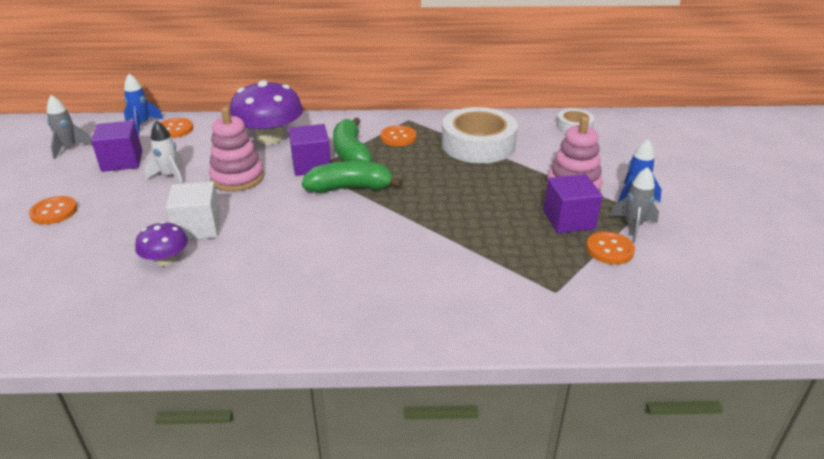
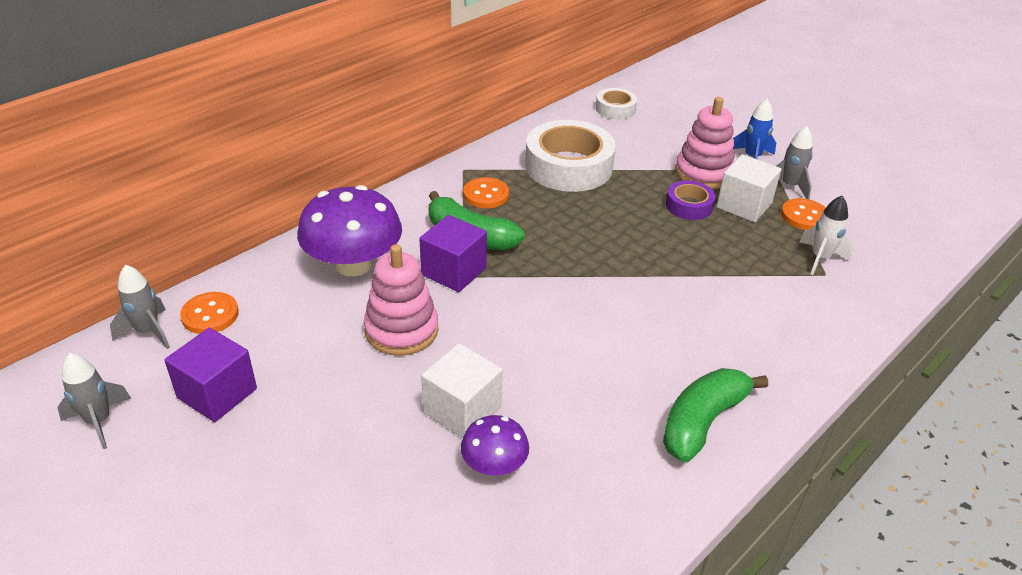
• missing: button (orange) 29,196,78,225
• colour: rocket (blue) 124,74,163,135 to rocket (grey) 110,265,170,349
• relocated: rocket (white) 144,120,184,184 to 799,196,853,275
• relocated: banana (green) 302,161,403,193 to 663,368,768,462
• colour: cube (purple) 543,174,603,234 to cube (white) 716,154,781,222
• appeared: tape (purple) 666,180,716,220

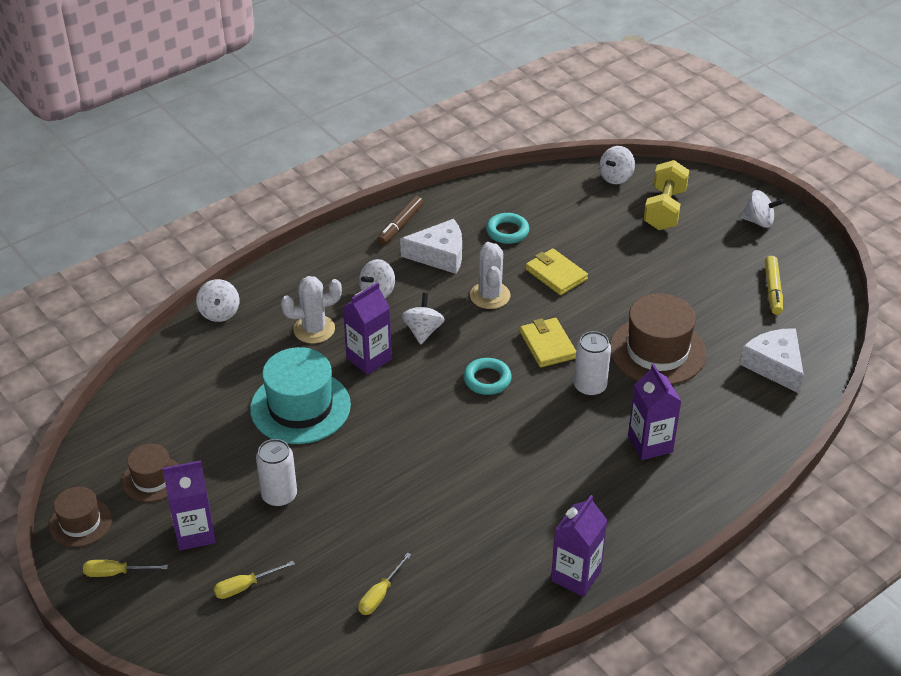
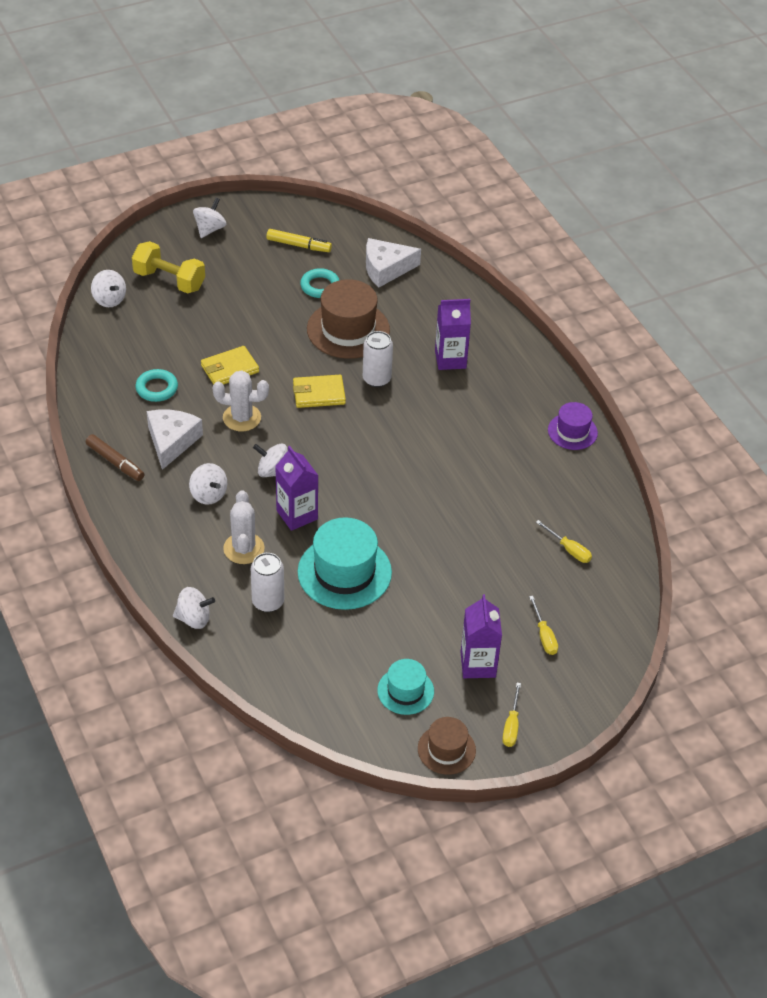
• colour: hat (brown) 122,444,179,502 to hat (turquoise) 377,659,434,715
• relocated: can (white) 256,439,297,507 to 251,553,284,612
• relocated: ring (turquoise) 463,358,512,395 to 300,268,339,298
• exchanged: carton (purple) 551,495,608,597 to hat (purple) 548,402,598,450

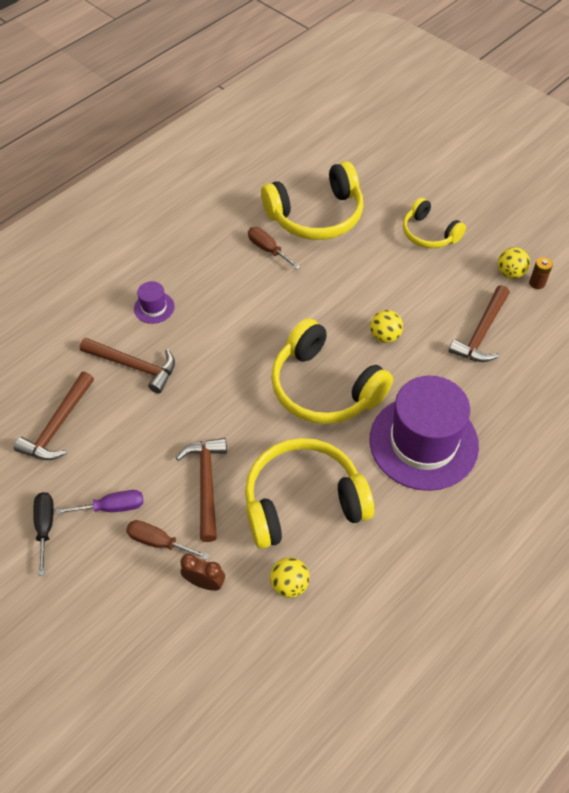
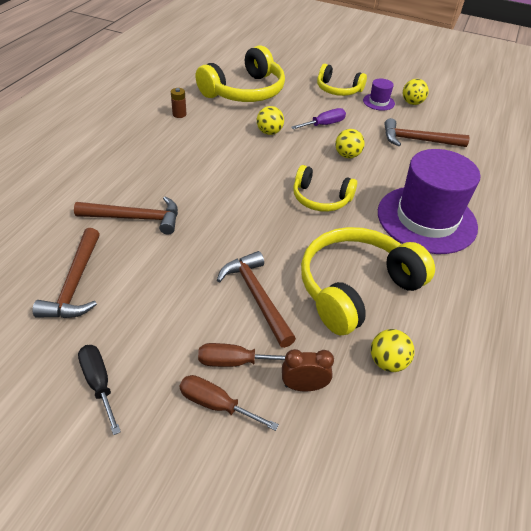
• relocated: screwdriver (purple) 56,490,143,515 to 291,108,346,129
• relocated: hat (purple) 134,281,175,324 to 363,79,395,111
• relocated: screwdriver (brown) 248,227,300,270 to 179,375,279,431
• size: headphones (yellow) 271,318,393,424 = 293,165,357,212 x0.59
• spun: hammer (brown) 448,285,510,362 = 384,118,470,147 90 degrees clockwise
• relocated: battery (brown) 529,257,553,289 to 171,88,186,118
• appeared: ball (yellow) 257,106,284,135

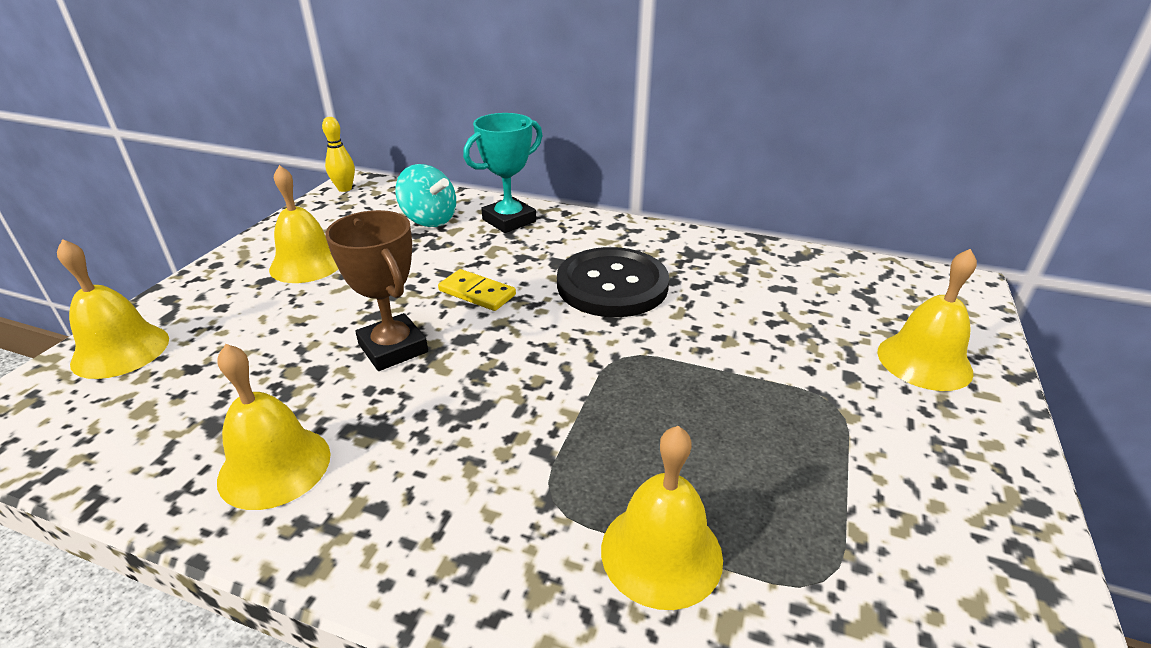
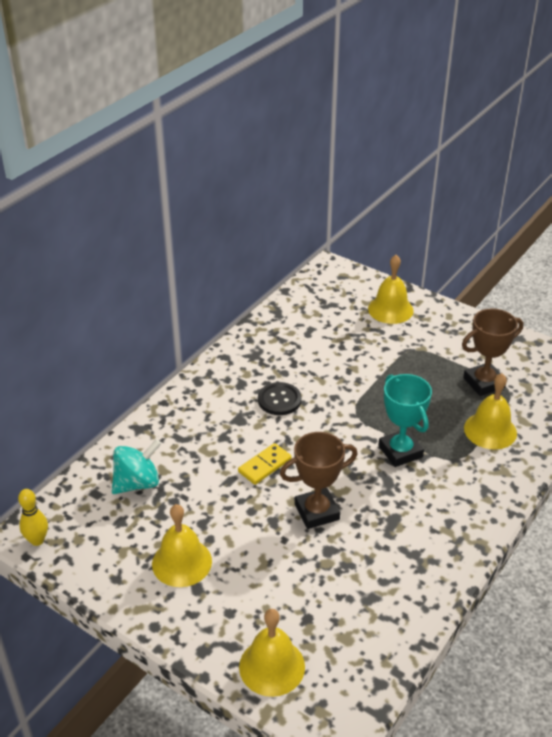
• missing: bell (yellow) 217,344,330,510
• relocated: trophy (turquoise) 463,113,543,233 to 378,374,432,467
• size: button (black) 557,247,669,317 = 258,382,301,415 x0.58
• appeared: trophy (brown) 462,308,523,396

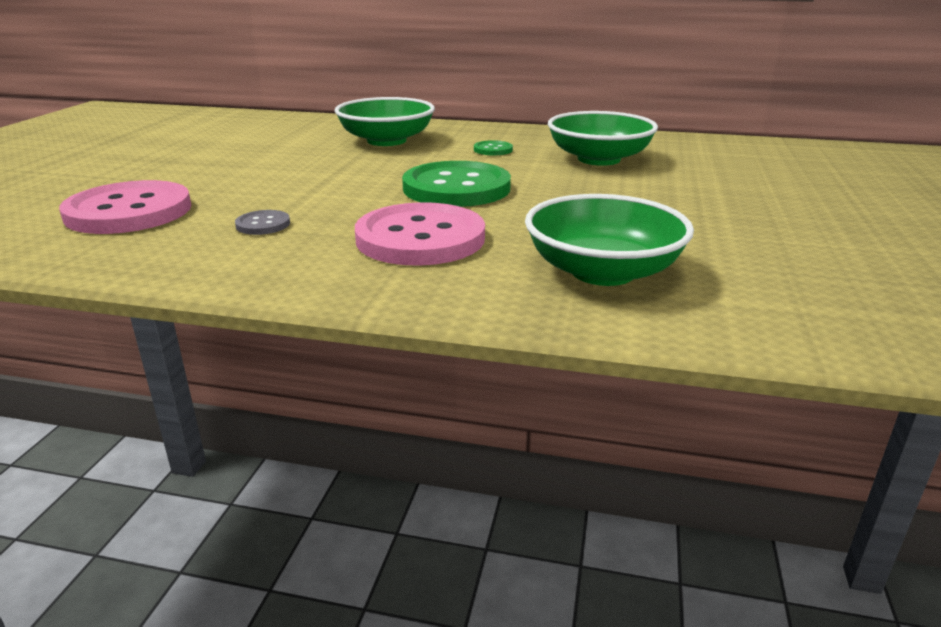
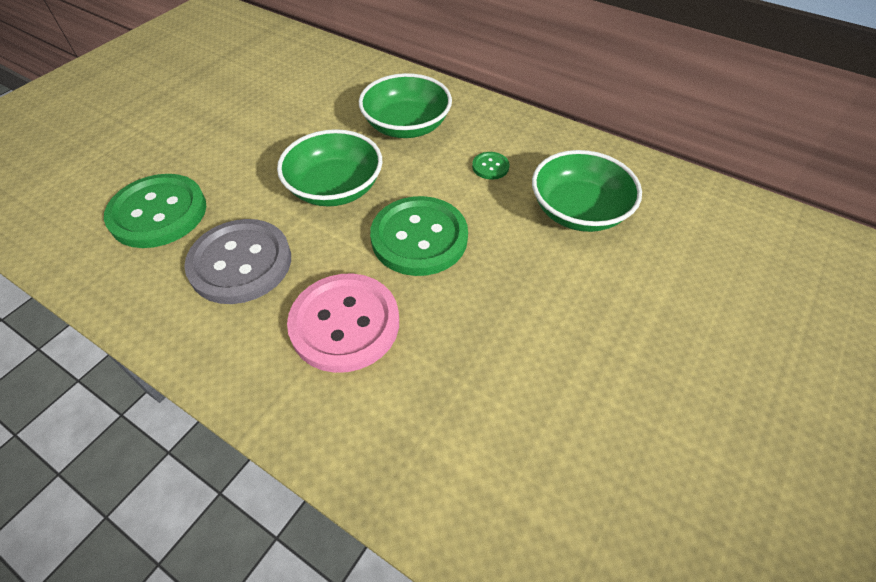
• colour: button (pink) 59,180,191,234 to button (green) 104,174,206,248
• size: button (grey) 235,210,290,235 = 184,219,291,304 x2.34
• relocated: bowl (green) 525,194,694,286 to 277,129,382,206

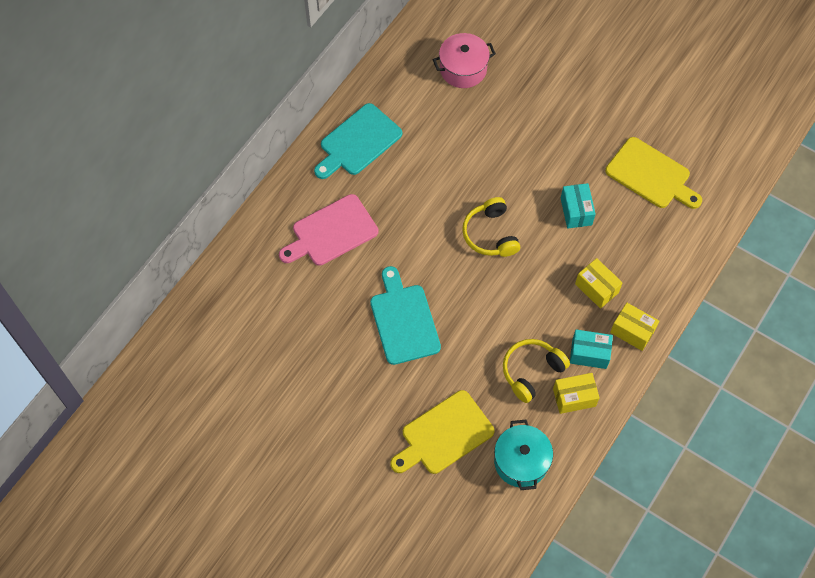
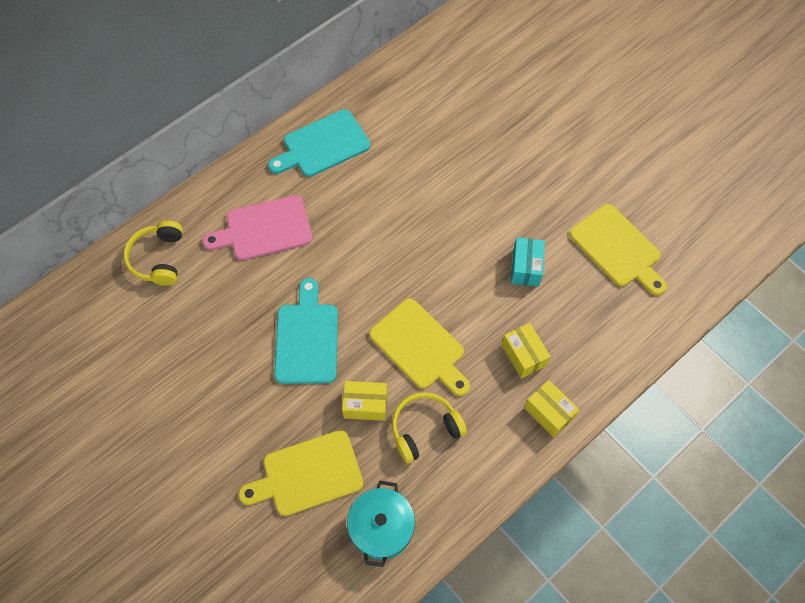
• missing: pot (pink) 433,33,496,88
• relocated: headphones (yellow) 462,197,520,257 to 123,220,183,286
• relocated: box (yellow) 553,373,600,414 to 342,381,387,421
• missing: box (turquoise) 570,330,613,369
• appeared: cutting board (yellow) 369,298,470,396

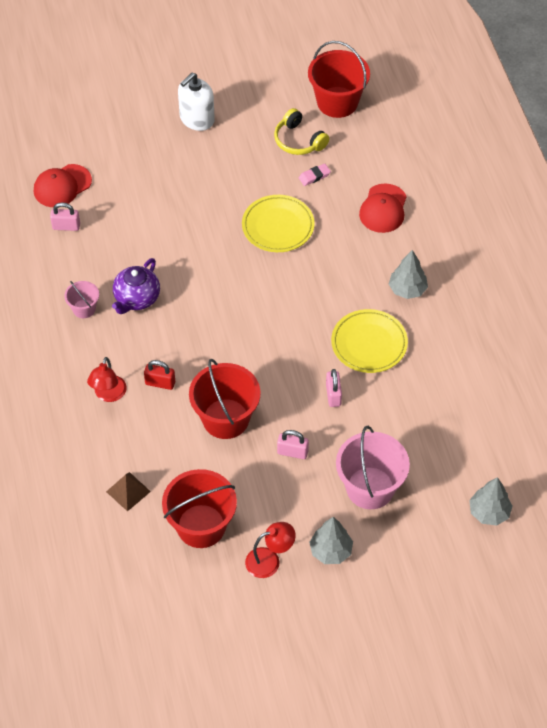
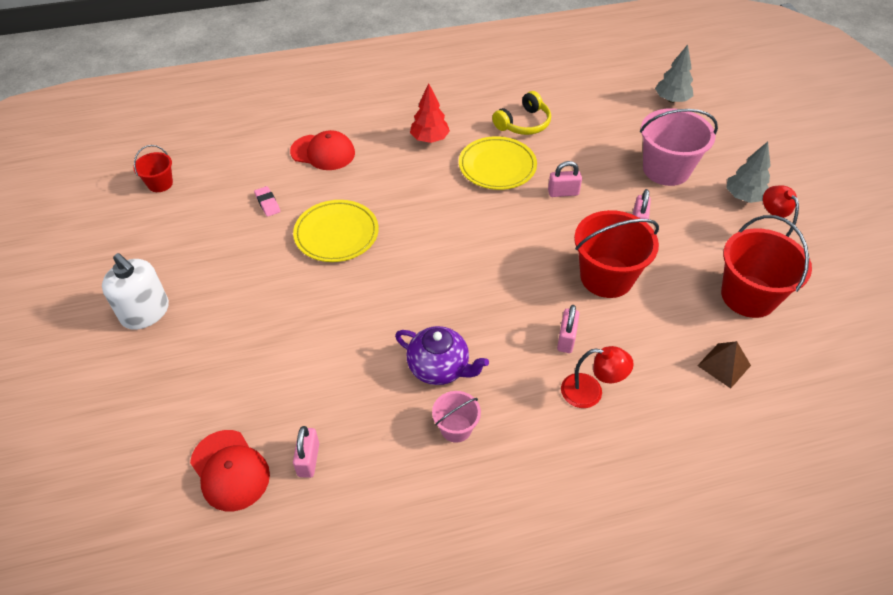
• colour: padlock (red) 144,360,175,390 to padlock (pink) 557,305,579,353
• relocated: headphones (yellow) 274,108,330,155 to 492,91,551,135
• size: bucket (red) 308,41,370,118 = 133,145,173,192 x0.51
• colour: tree (grey) 389,250,428,299 to tree (red) 410,84,450,143

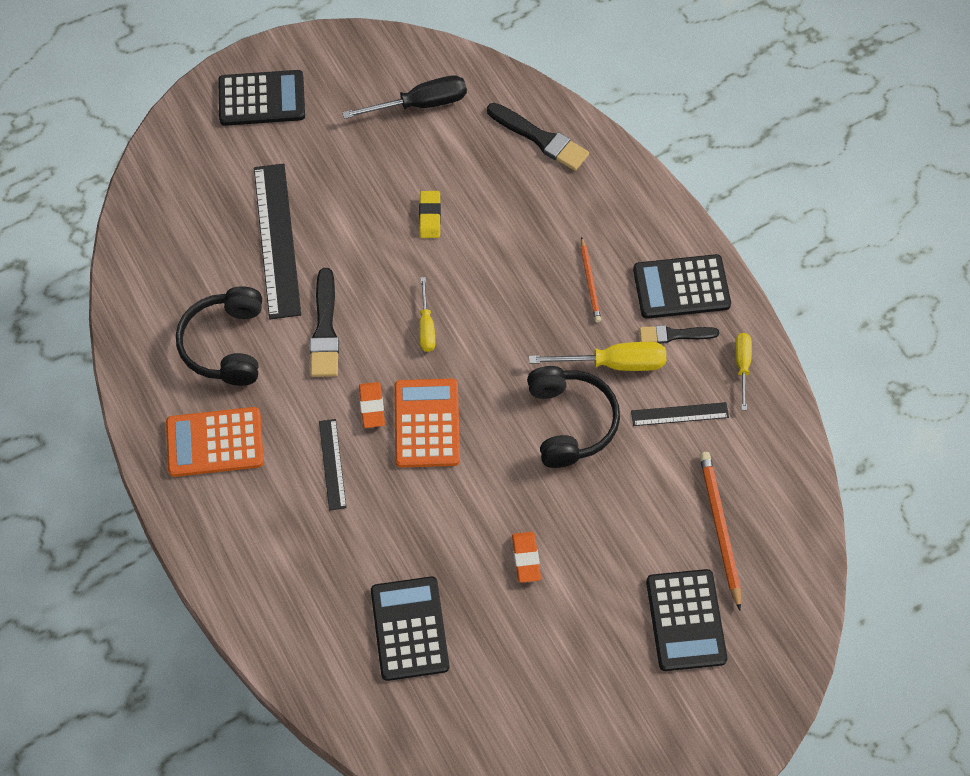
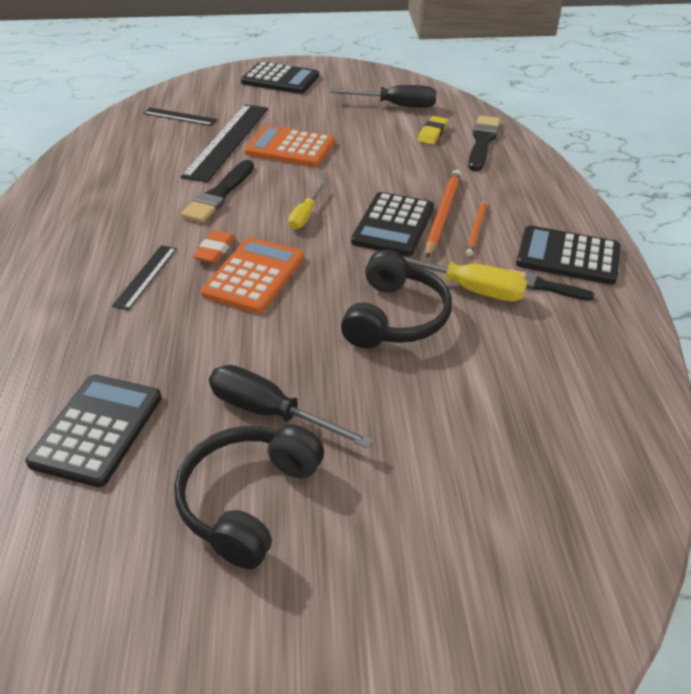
• relocated: calculator (orange) 166,407,264,477 to 244,125,335,167
• relocated: headphones (black) 176,286,262,386 to 174,424,324,569
• relocated: eraser (yellow) 419,191,441,238 to 418,116,448,145
• spun: brush (black) 487,103,589,171 = 468,115,500,171 135 degrees counterclockwise
• exchanged: eraser (orange) 512,532,541,583 to screwdriver (black) 209,365,373,448
• relocated: ruler (black) 631,402,729,426 to 143,108,217,126
• relocated: calculator (black) 646,569,728,671 to 351,192,434,256
• relocated: pencil (orange) 700,452,741,610 to 426,170,461,258
• missing: screwdriver (yellow) 735,333,752,410

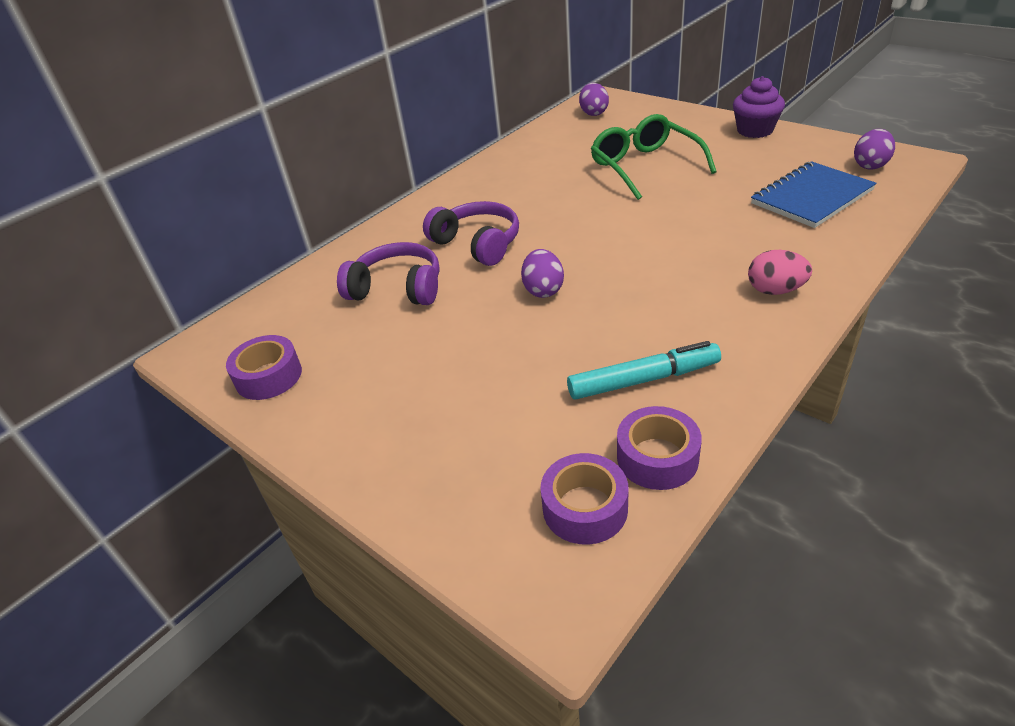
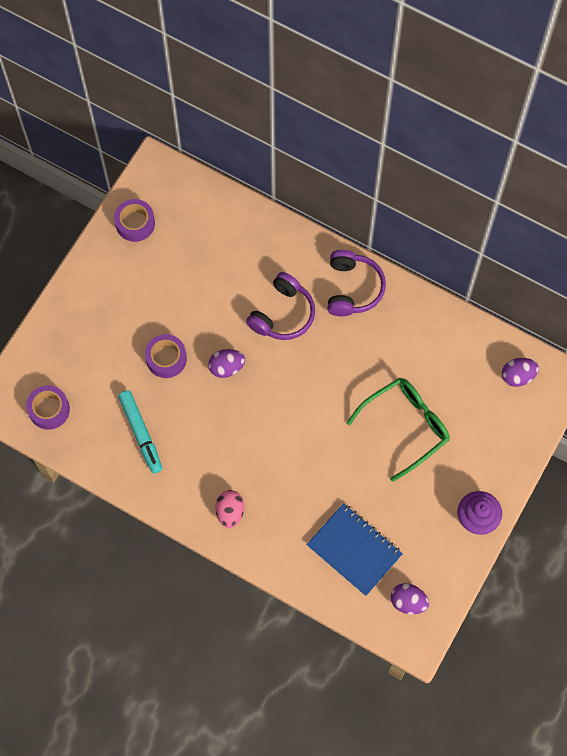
• relocated: headphones (purple) 337,242,439,305 to 327,250,386,316
• relocated: tape (purple) 617,406,702,490 to 145,334,187,378

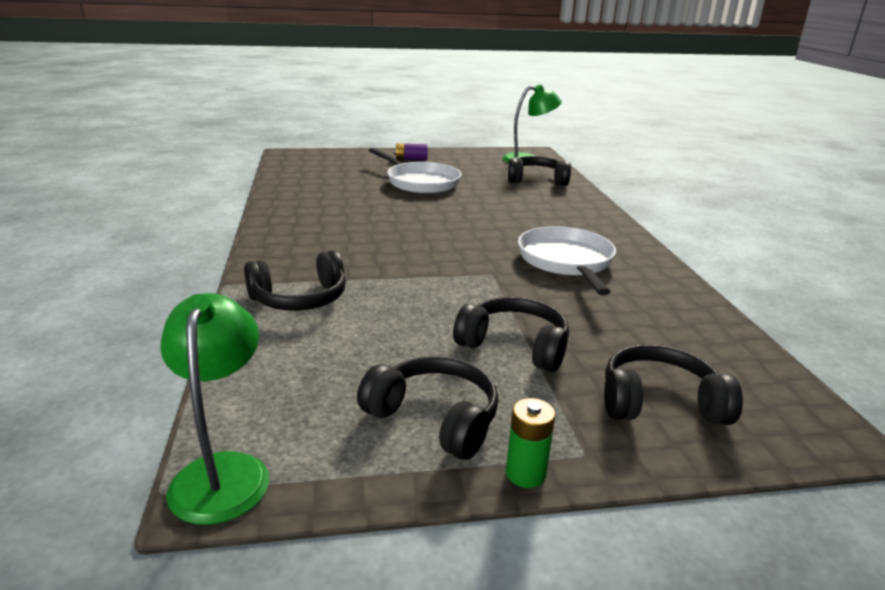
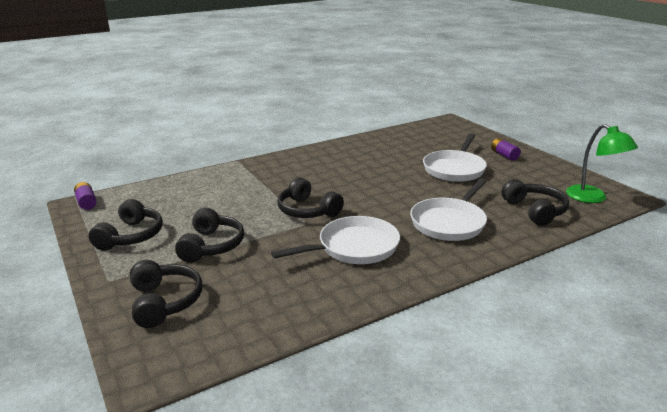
• exchanged: lamp (green) 160,293,269,525 to battery (purple) 74,182,97,210
• relocated: headphones (black) 244,250,346,311 to 278,177,344,218
• missing: battery (green) 506,398,555,488
• appeared: pan (white) 410,178,487,241

